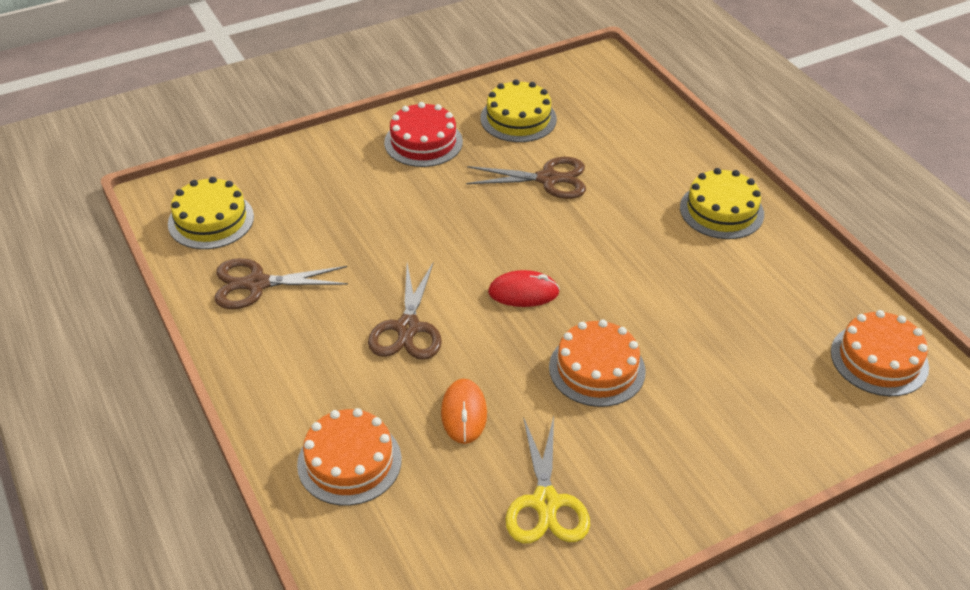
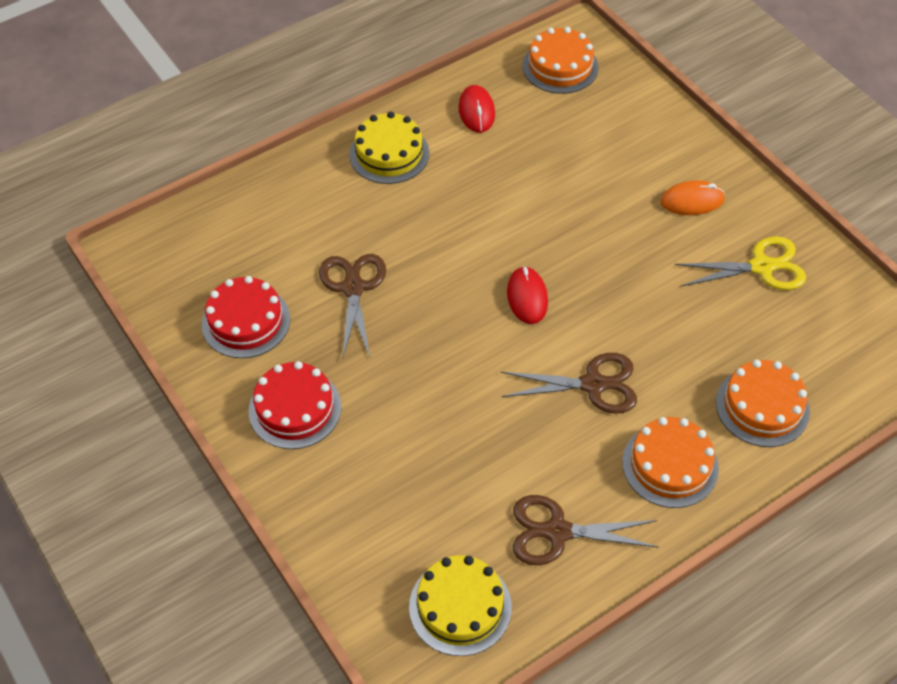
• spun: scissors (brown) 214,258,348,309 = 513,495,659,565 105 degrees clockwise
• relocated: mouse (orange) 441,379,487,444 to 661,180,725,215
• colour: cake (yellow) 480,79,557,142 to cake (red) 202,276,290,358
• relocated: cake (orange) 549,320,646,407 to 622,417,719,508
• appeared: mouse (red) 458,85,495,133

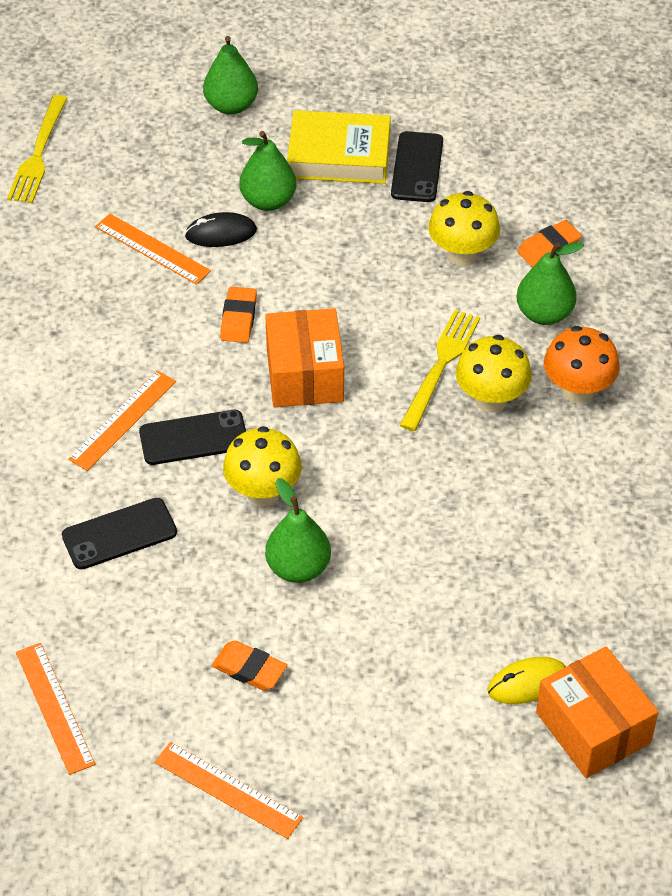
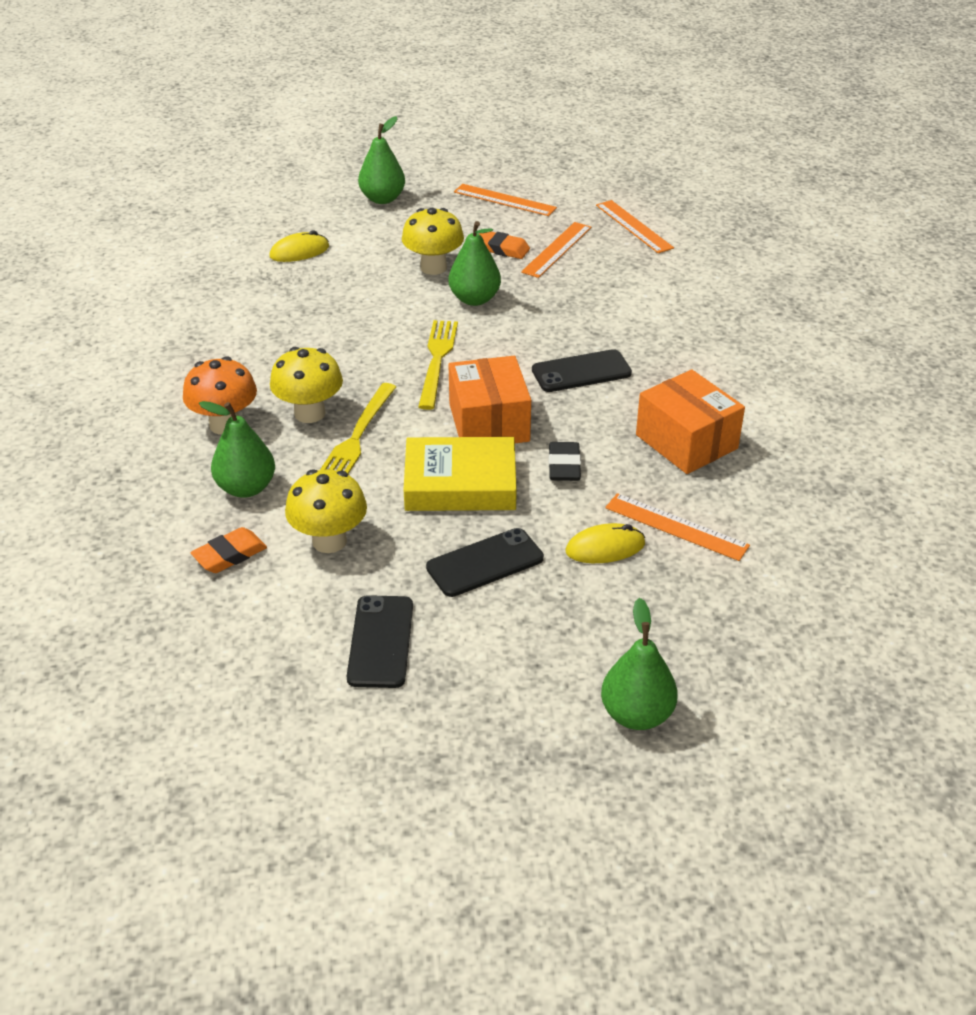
• relocated: fork (yellow) 7,95,67,203 to 418,320,458,410
• relocated: phone (black) 62,498,177,569 to 426,528,544,597
• relocated: ruler (orange) 68,370,176,471 to 521,222,591,278
• colour: mouse (black) 185,212,257,247 to mouse (yellow) 566,523,645,563
• colour: eraser (orange) 220,287,257,343 to eraser (black) 548,442,581,481
• relocated: mushroom (yellow) 223,426,302,506 to 402,208,464,275
• relocated: pear (green) 239,131,296,211 to 358,116,405,204
• relocated: book (yellow) 287,110,391,184 to 404,437,517,511
• relocated: box (orange) 536,646,658,778 to 636,370,745,474

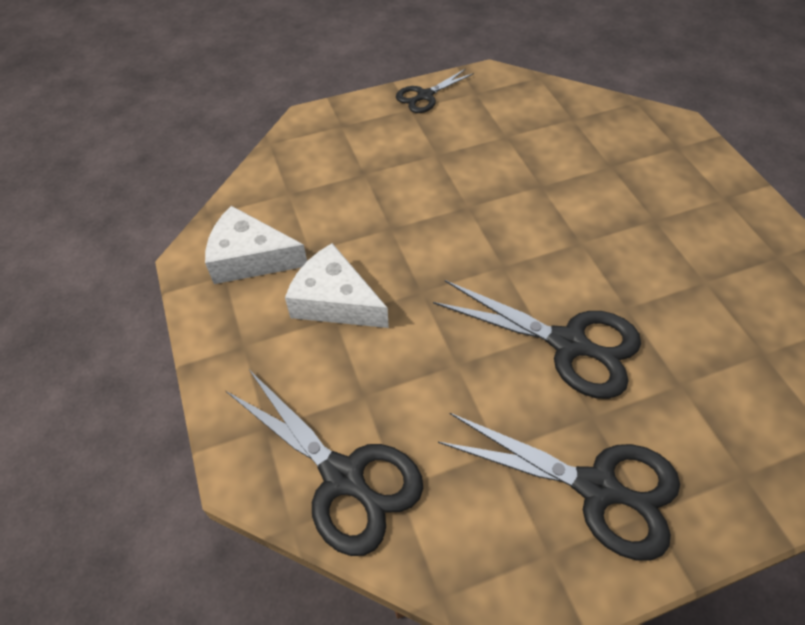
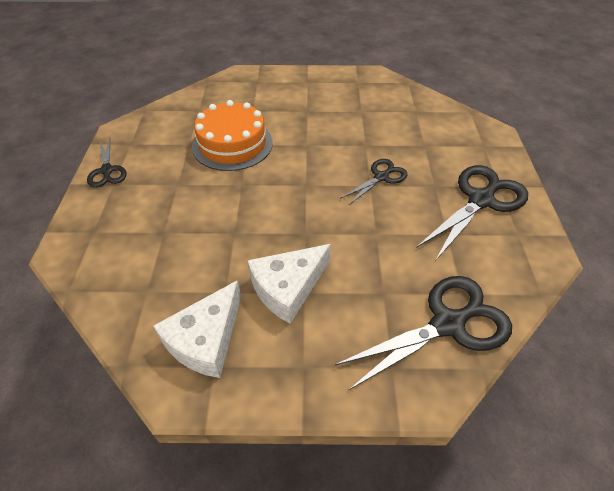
• size: scissors (black) 433,280,641,399 = 340,159,407,206 x0.57
• appeared: cake (orange) 192,100,273,171

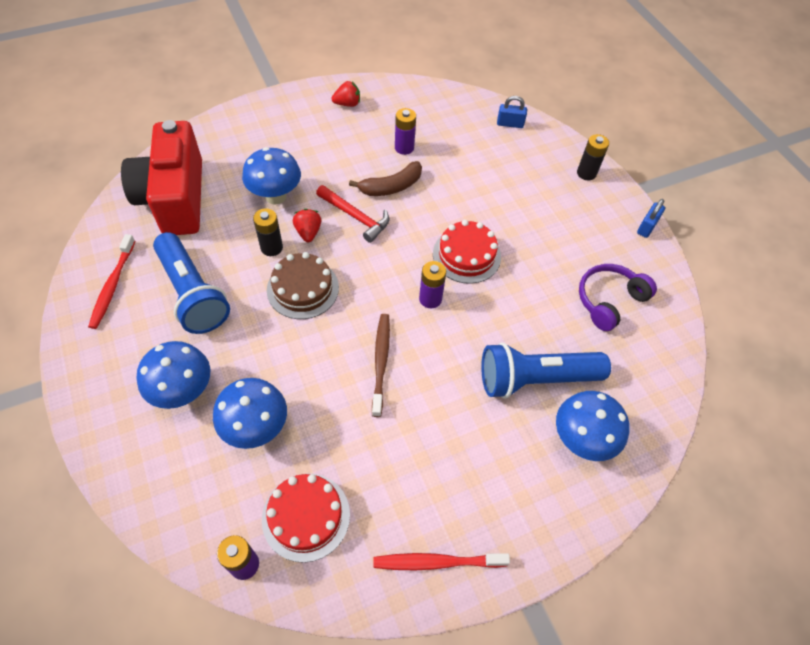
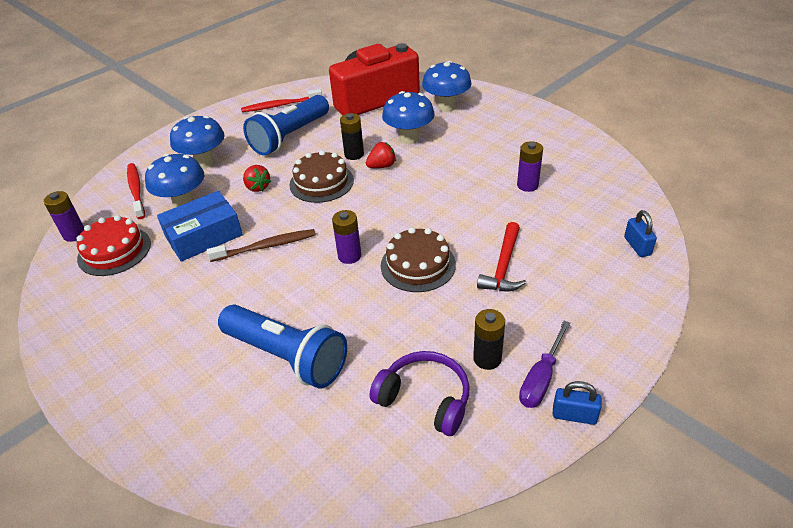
• relocated: hammer (red) 316,185,389,243 to 477,222,526,291
• relocated: strawberry (red) 332,81,360,107 to 243,165,271,192
• missing: banana (brown) 349,161,422,196
• relocated: toothbrush (red) 374,553,510,570 to 127,163,145,219
• colour: cake (red) 433,220,501,284 to cake (brown) 381,227,456,292
• spun: flashlight (blue) 481,342,611,399 = 218,305,347,389 150 degrees clockwise
• relocated: mushroom (blue) 556,391,630,461 to 422,61,471,112
• relocated: battery (black) 577,134,609,180 to 473,309,505,370
• appeared: box (blue) 157,191,243,262
• appeared: screwdriver (purple) 519,321,570,408

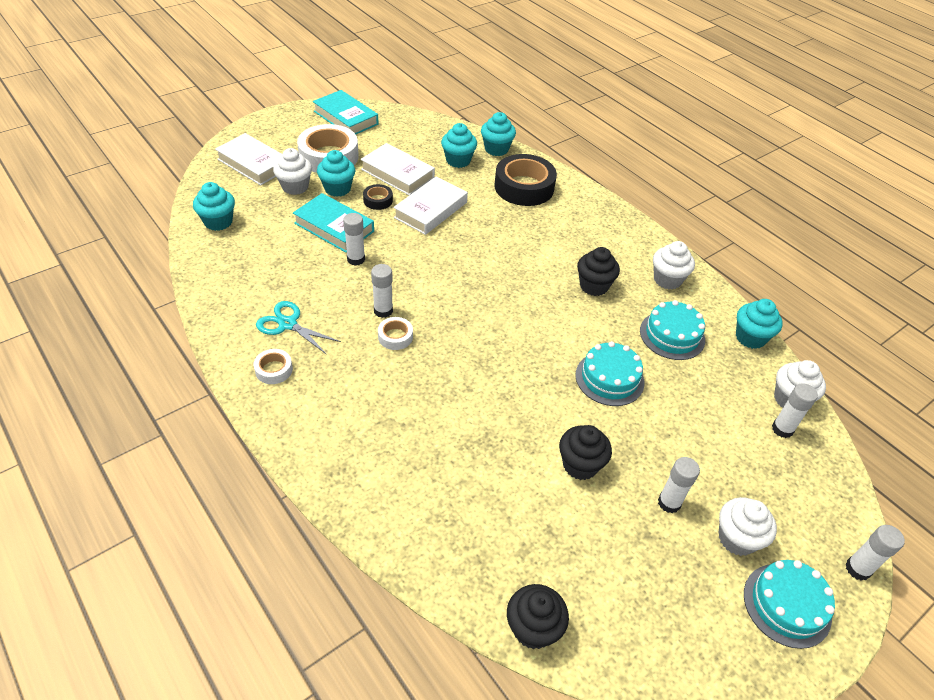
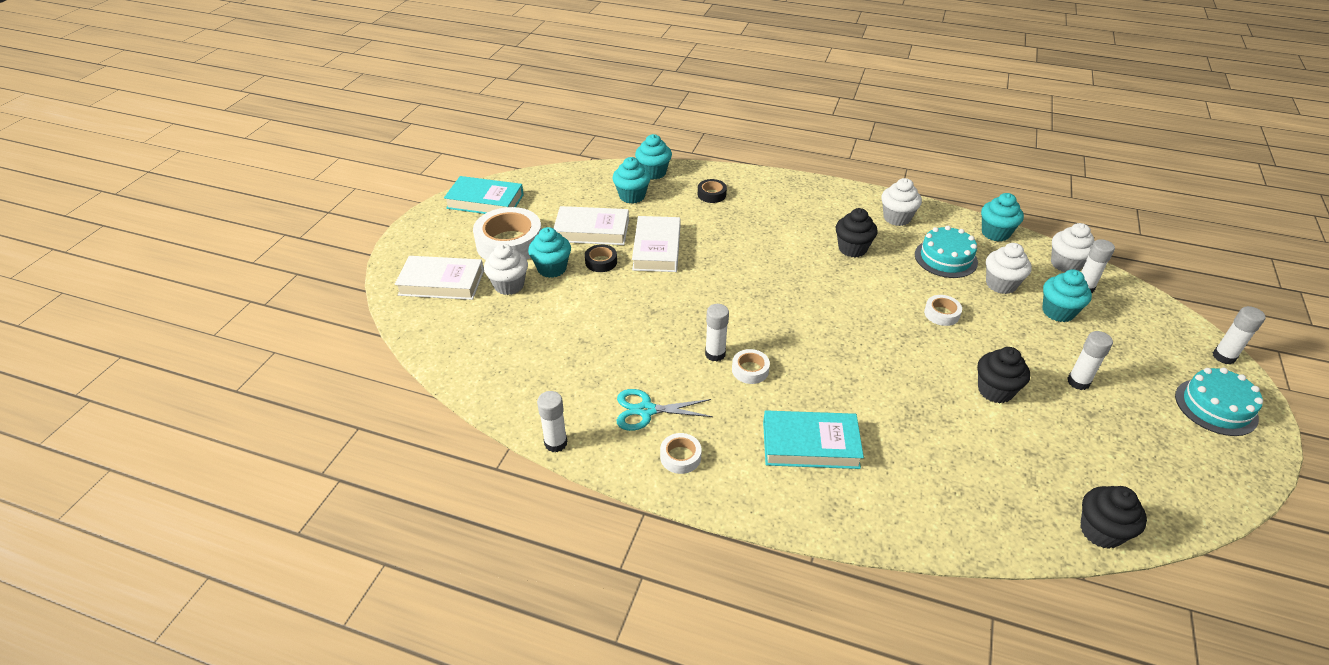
• relocated: cupcake (turquoise) 193,182,235,231 to 1042,269,1092,322
• relocated: book (turquoise) 293,193,374,253 to 763,410,864,469
• relocated: glue stick (white) 343,213,365,266 to 537,391,567,452
• size: tape (black) 495,154,557,206 = 698,179,727,203 x0.47
• exchanged: cake (turquoise) 575,341,644,406 to tape (white) 924,295,962,326
• relocated: cupcake (white) 719,497,777,556 to 986,243,1032,294

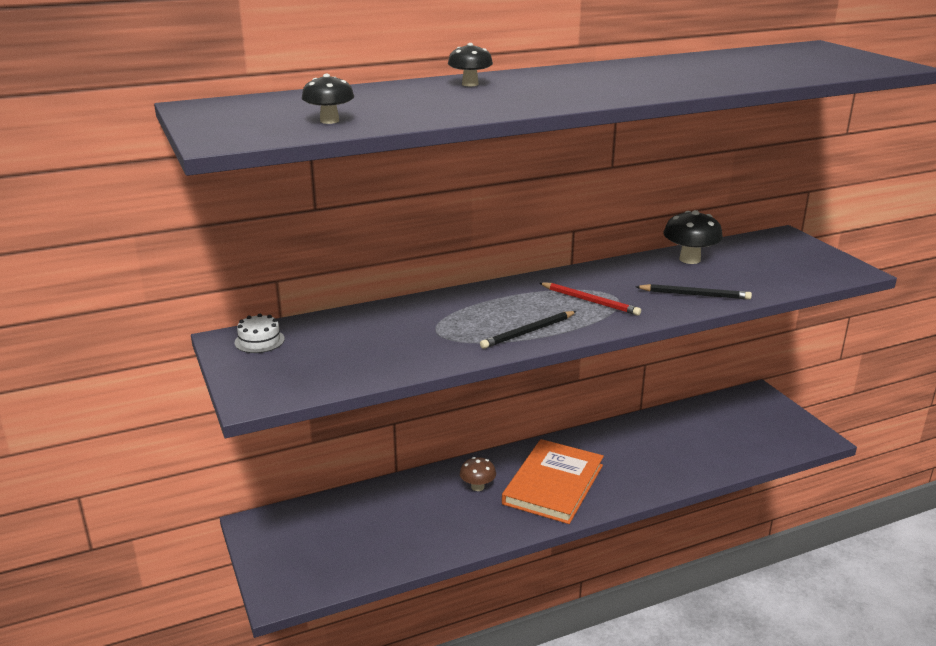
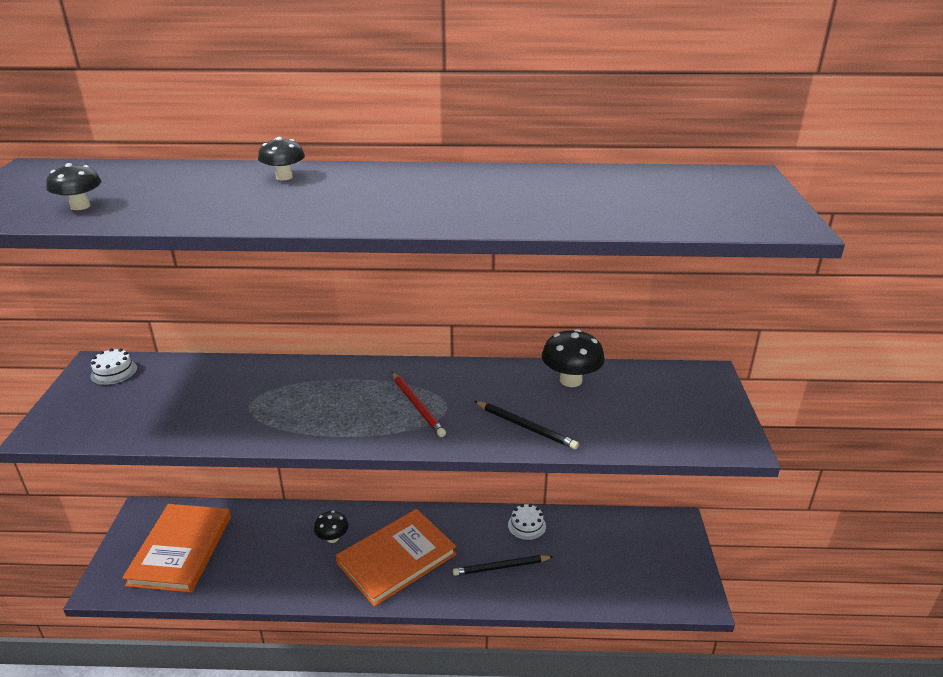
• colour: mushroom (brown) 460,457,496,491 to mushroom (black) 314,511,349,543
• relocated: pencil (black) 480,311,577,349 to 453,555,553,576
• appeared: book (orange) 122,504,231,593
• appeared: cake (white) 508,504,546,540

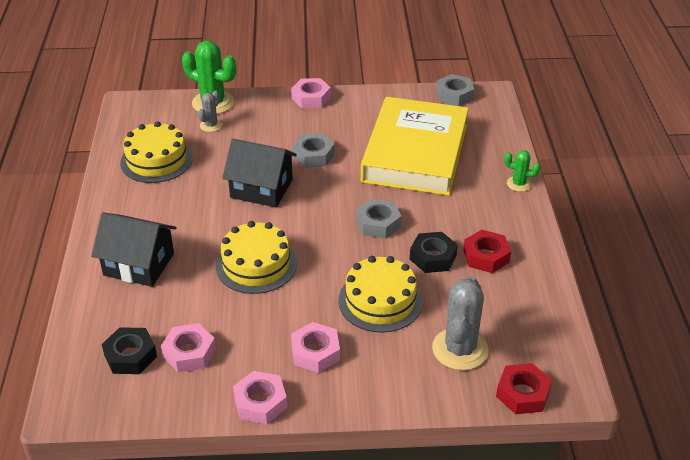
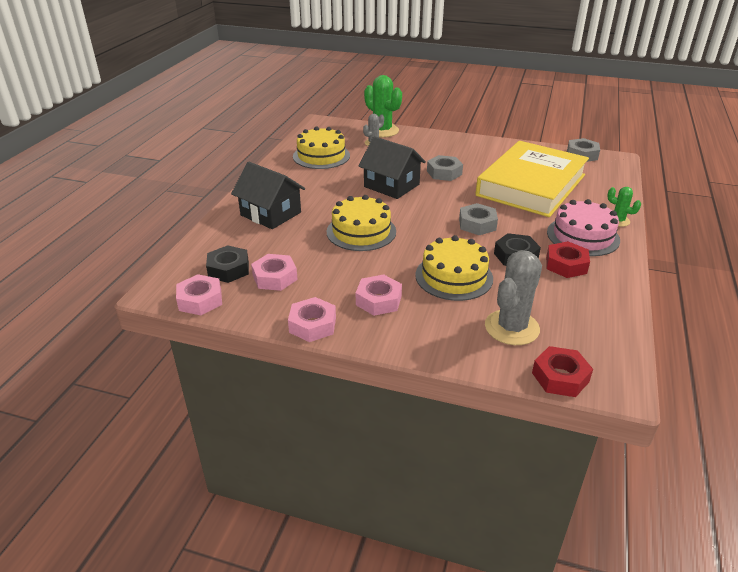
• relocated: nut (pink) 291,78,331,108 to 176,274,222,315
• appeared: cake (pink) 547,199,620,256

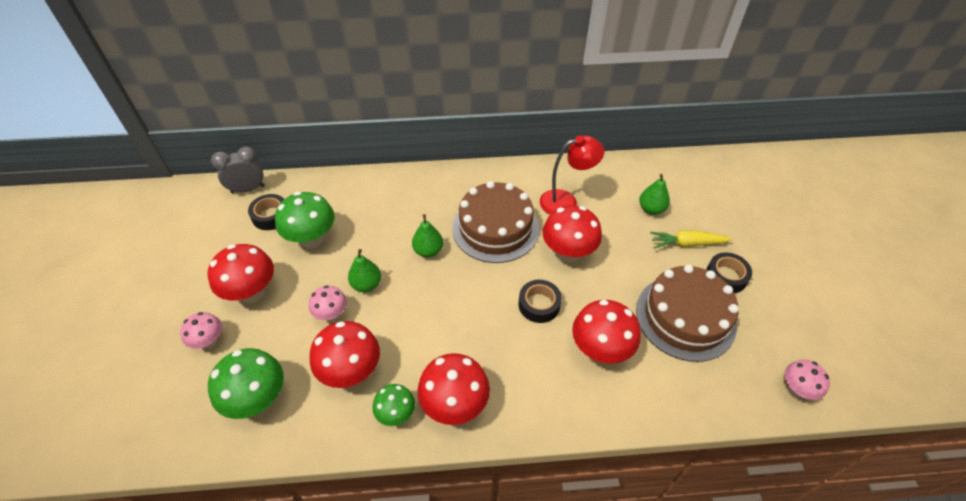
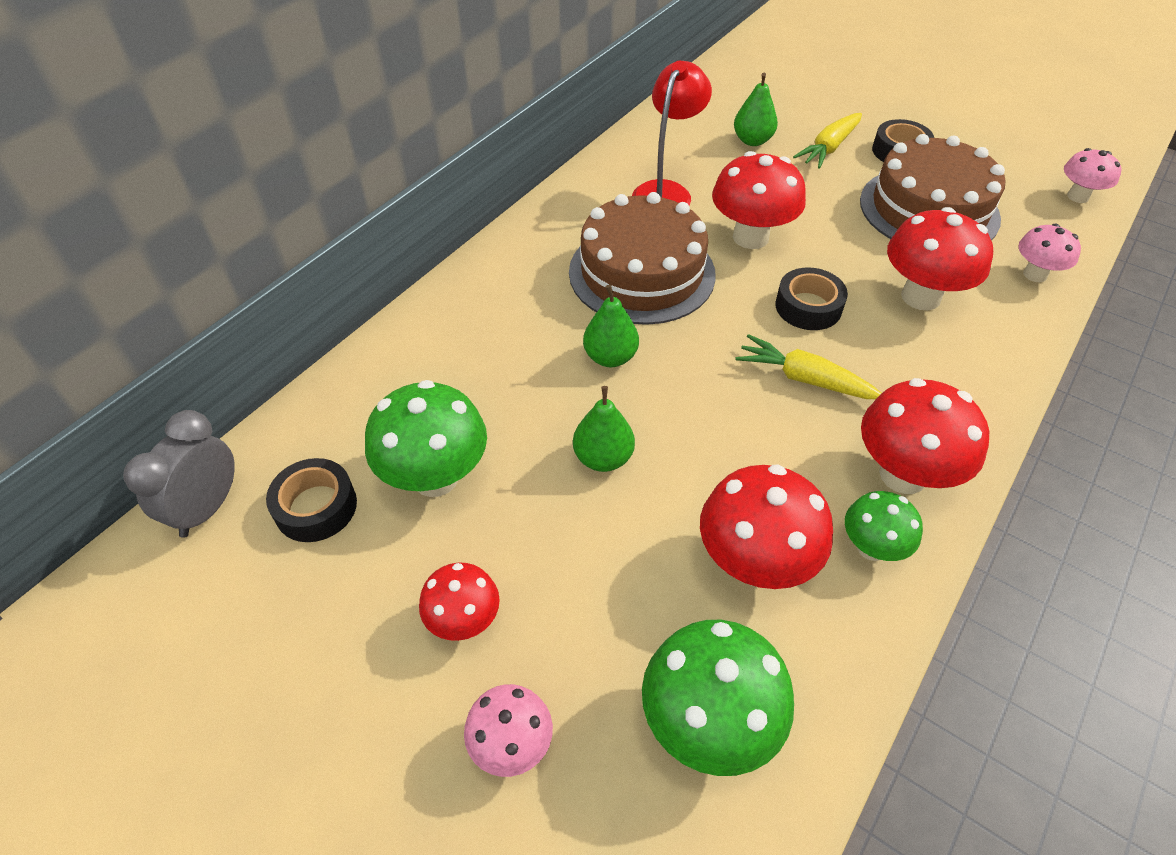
• size: mushroom (red) 208,244,274,303 = 419,563,500,641 x0.59
• relocated: mushroom (pink) 309,285,347,321 to 1018,224,1081,282
• appeared: carrot (yellow) 736,334,882,399

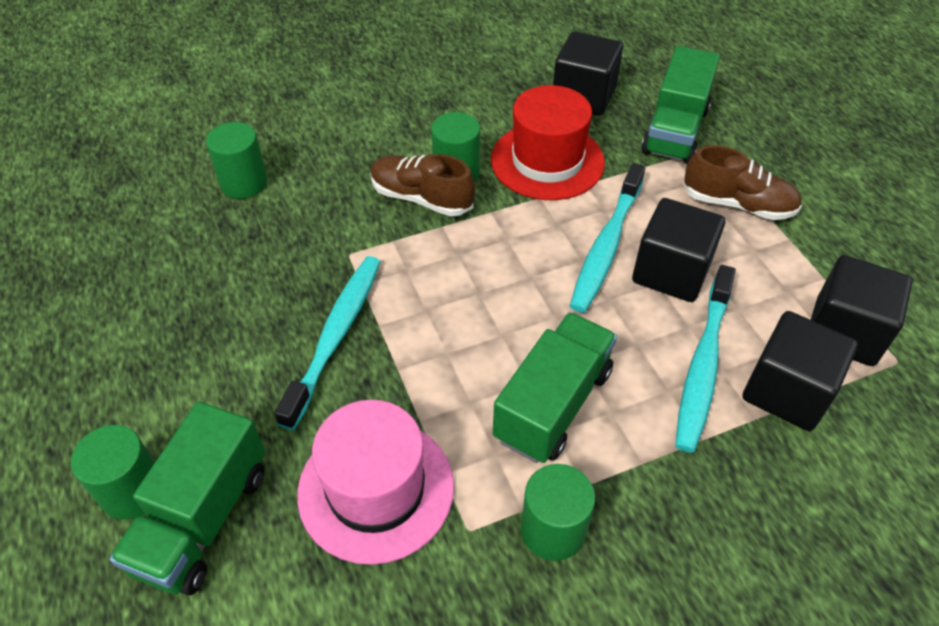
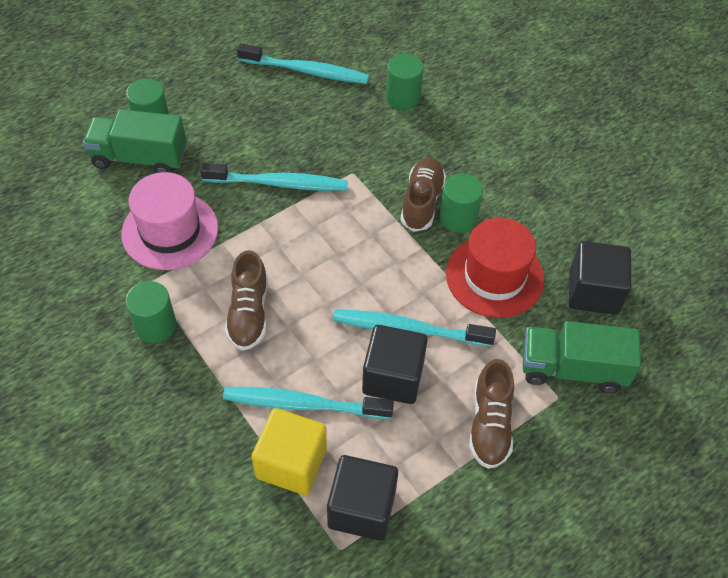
• exchanged: truck (green) 493,312,617,463 to shoe (brown) 225,250,268,351
• colour: cube (black) 743,311,858,431 to cube (yellow) 252,408,327,495
• appeared: toothbrush (turquoise) 237,43,369,84

